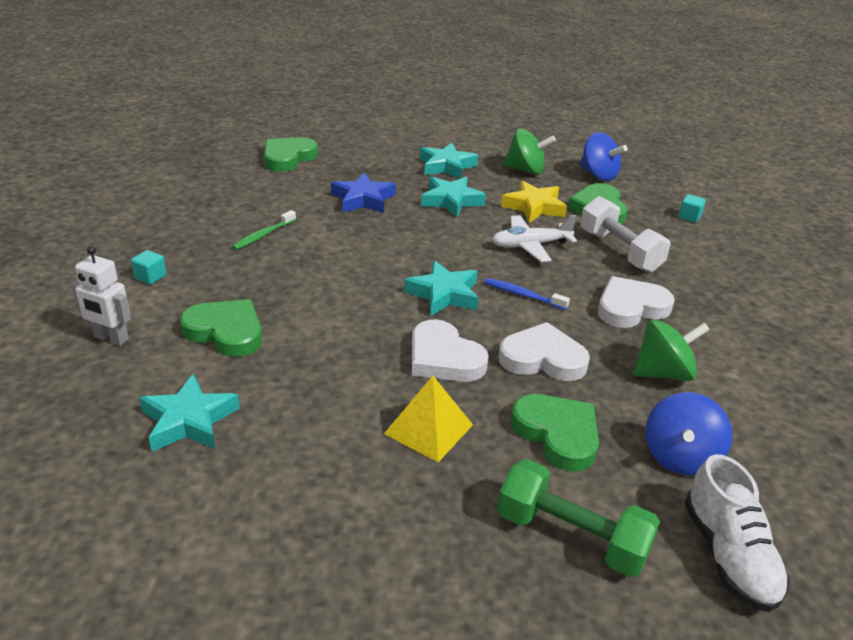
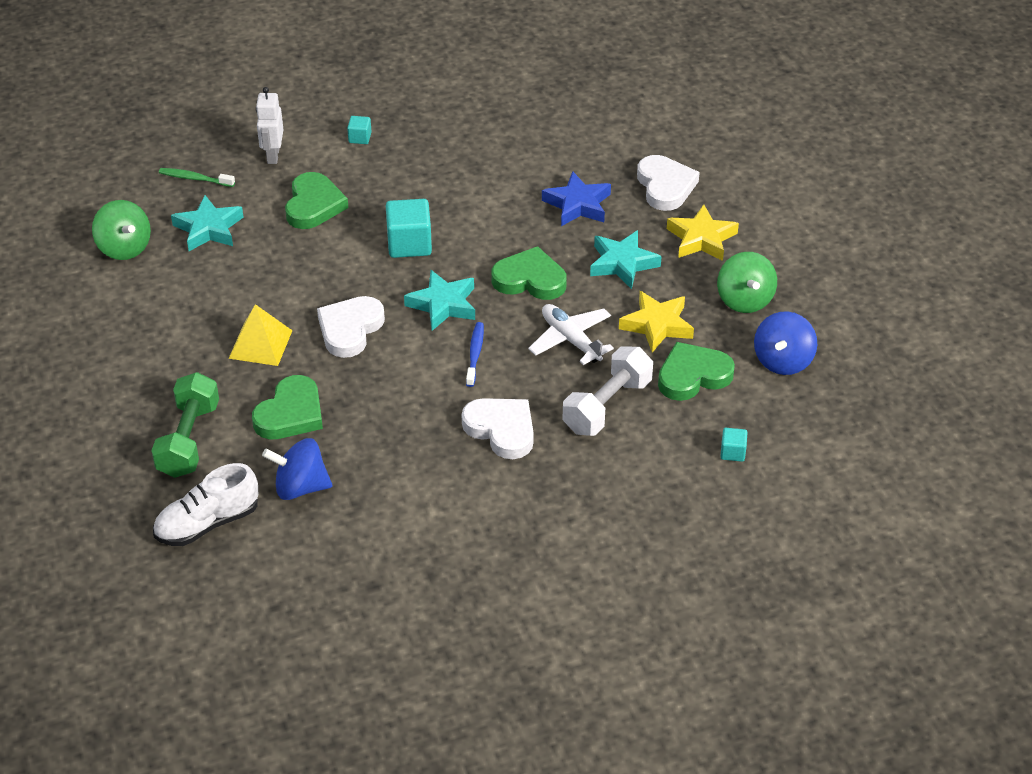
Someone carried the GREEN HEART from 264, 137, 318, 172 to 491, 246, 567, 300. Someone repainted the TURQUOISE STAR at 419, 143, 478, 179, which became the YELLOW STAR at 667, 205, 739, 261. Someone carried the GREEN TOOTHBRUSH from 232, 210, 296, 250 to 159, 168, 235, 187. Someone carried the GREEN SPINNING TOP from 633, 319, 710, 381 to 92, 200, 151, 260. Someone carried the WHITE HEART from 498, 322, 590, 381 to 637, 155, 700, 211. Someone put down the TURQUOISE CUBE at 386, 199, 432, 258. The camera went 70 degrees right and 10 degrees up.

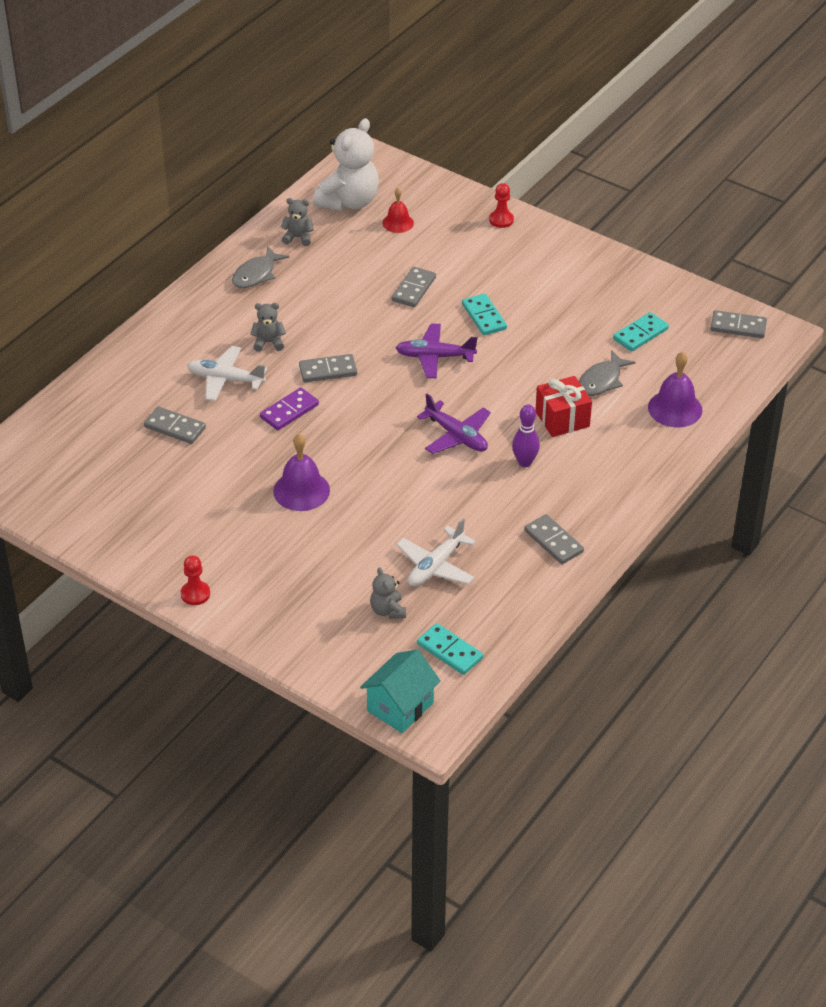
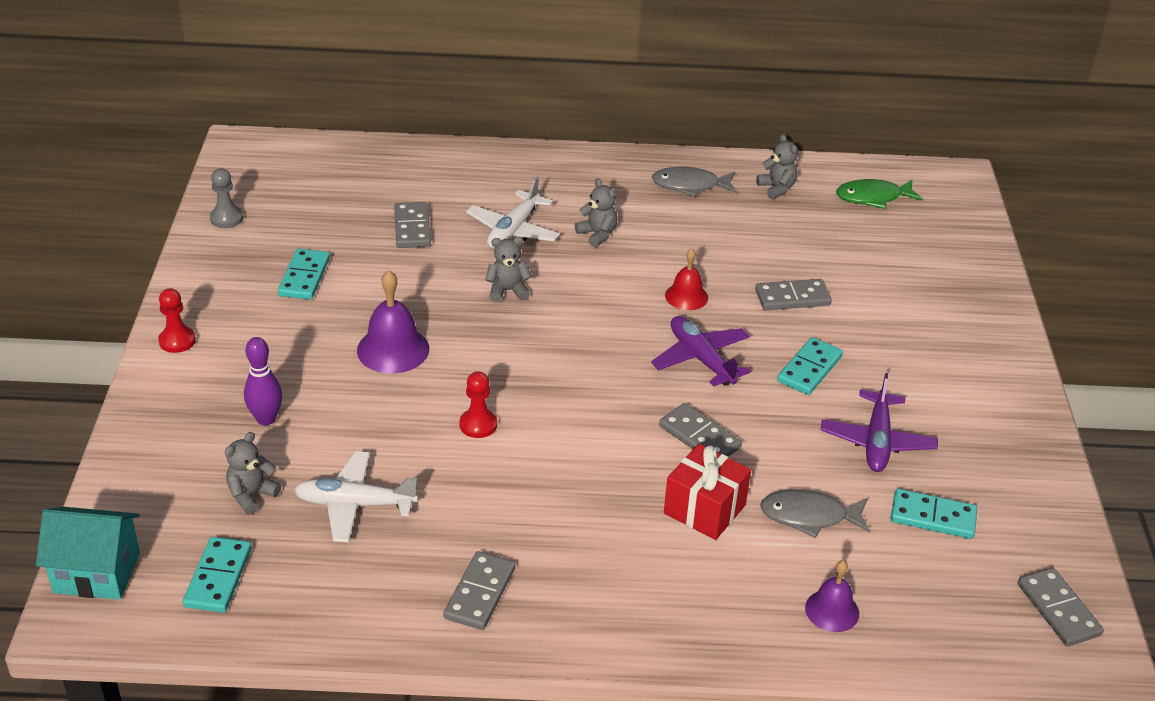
Someone swapped the WHITE TEDDY BEAR at 313, 118, 379, 211 for the GREEN FISH at 836, 179, 923, 209. Someone carried the RED PAWN from 489, 183, 514, 228 to 459, 371, 497, 438. Someone carried the RED BELL from 382, 188, 414, 233 to 665, 248, 708, 310. Someone rotated the WHITE PLANE at 187, 346, 267, 401 by 135 degrees counterclockwise. Someone scaled the PURPLE BELL at 648, 352, 703, 427 by 0.63. Someone carried the GREY DOMINO from 299, 354, 357, 382 to 659, 403, 742, 457. Someone swapped the PURPLE DOMINO at 260, 387, 319, 430 for the GREY TEDDY BEAR at 486, 237, 532, 302. Someone carried the PURPLE PLANE from 417, 394, 491, 454 to 821, 373, 938, 472. Someone carried the PURPLE BOWLING PIN from 512, 404, 540, 467 to 244, 337, 282, 426. Someone put down the GREY PAWN at 210, 168, 243, 228. Someone put down the TURQUOISE DOMINO at 278, 248, 330, 300. The camera went 55 degrees right and 5 degrees down.

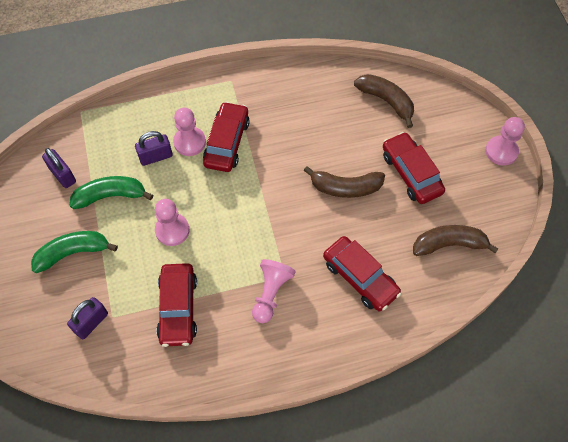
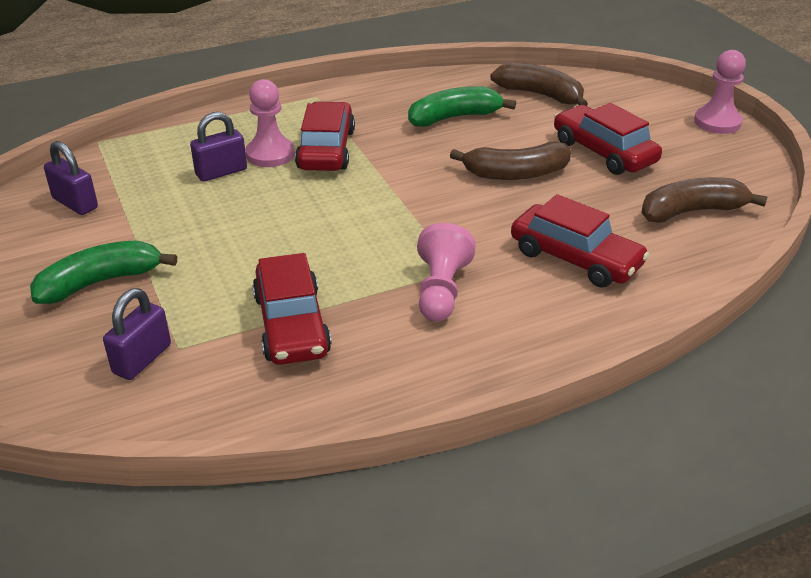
Someone carried the GREEN BANANA from 70, 176, 153, 209 to 408, 86, 516, 127. Someone took away the PINK PAWN at 155, 199, 190, 246. The camera went 10 degrees left and 25 degrees down.

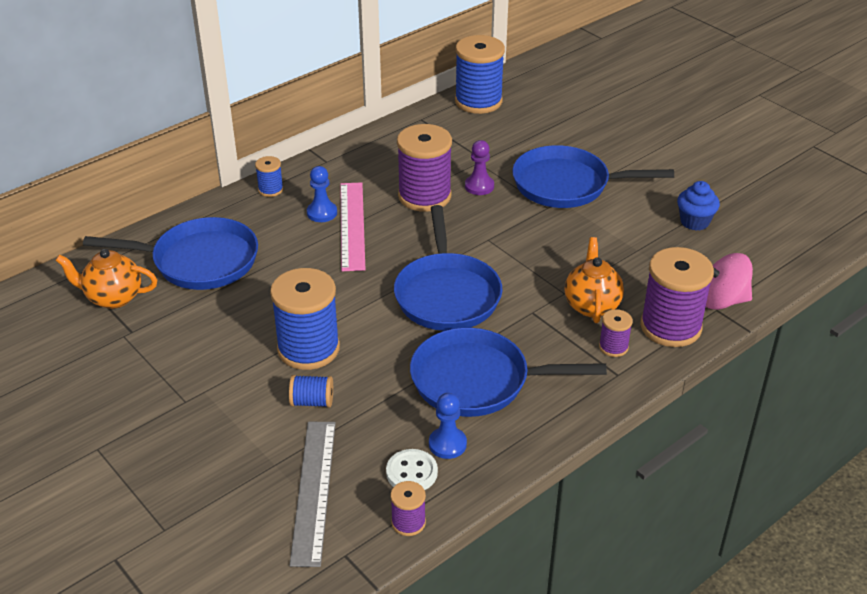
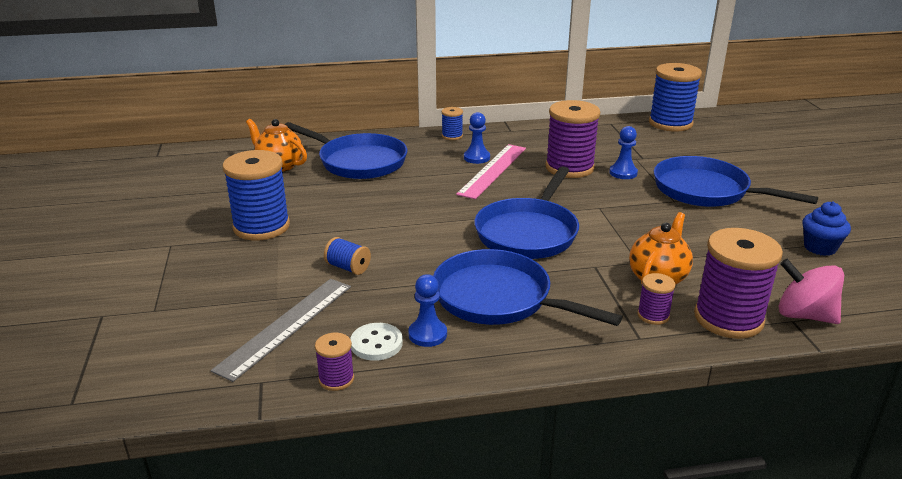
Someone repainted the PURPLE PAWN at 465, 140, 494, 195, which became the BLUE PAWN at 609, 126, 638, 179. Someone carried the BLUE SPOOL from 270, 268, 340, 370 to 223, 150, 290, 241. The camera went 30 degrees right and 10 degrees down.

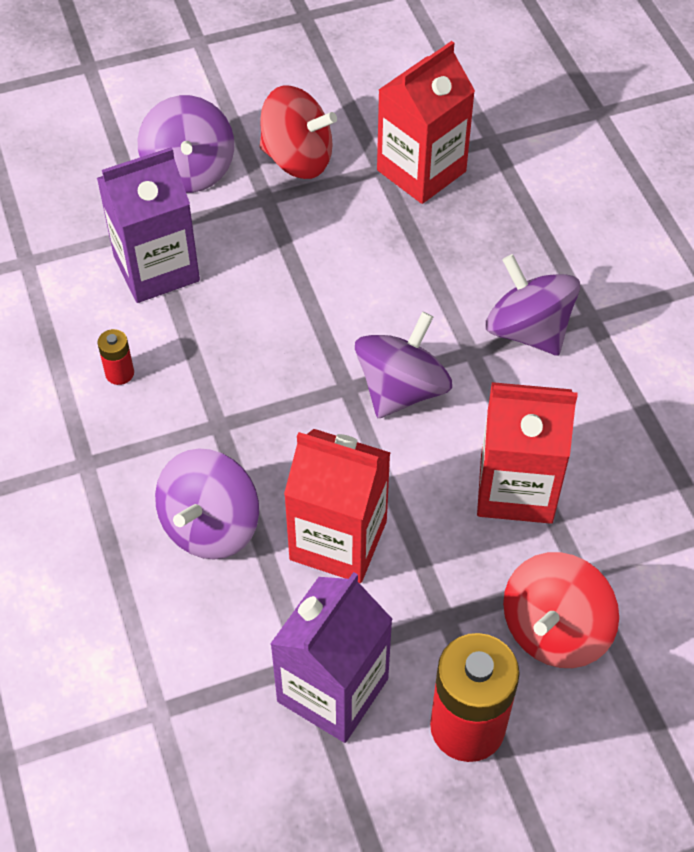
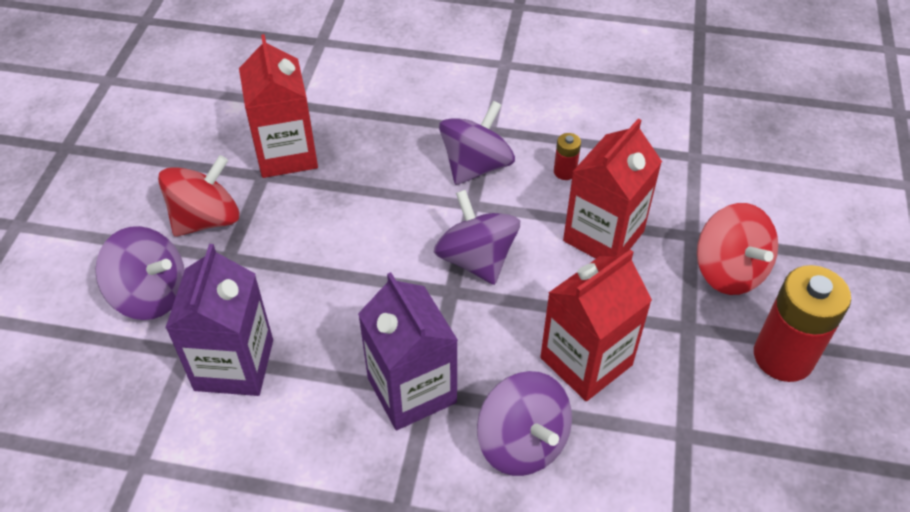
Someone rotated the PURPLE SPINNING TOP at 485, 254, 580, 356 by 135 degrees clockwise. Someone carried the RED BATTERY from 97, 329, 134, 385 to 554, 133, 581, 180. Someone carried the PURPLE CARTON from 270, 572, 393, 743 to 358, 272, 458, 430. The camera went 60 degrees left and 5 degrees down.

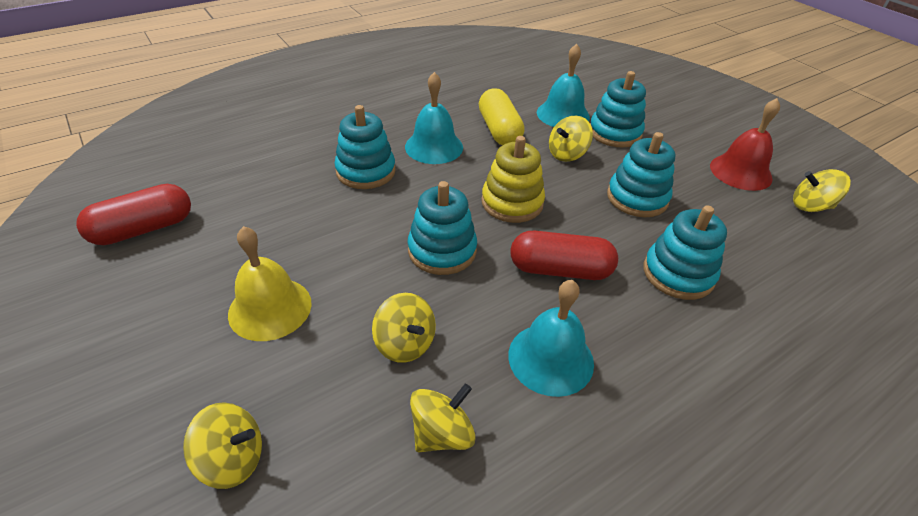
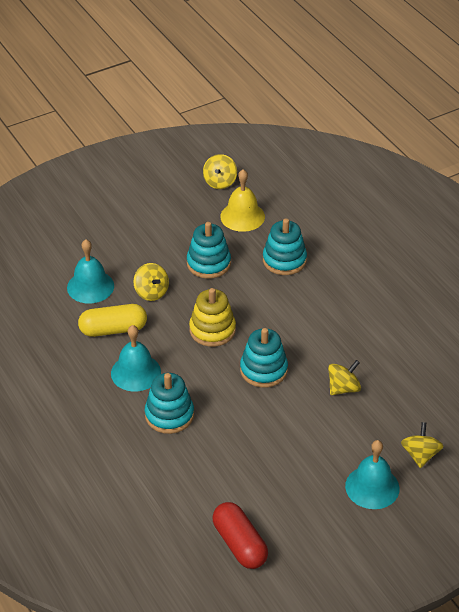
Someone took away the TURQUOISE STACKING TOY at 590, 71, 646, 147. Someone took away the RED BELL at 710, 98, 780, 191. Someone carried the YELLOW BELL from 228, 226, 312, 341 to 220, 169, 265, 232. Someone took away the RED CAPSULE at 510, 231, 618, 280. Someone carried the TURQUOISE BELL from 508, 280, 594, 397 to 345, 440, 400, 509. Someone took away the YELLOW SPINNING TOP at 410, 383, 476, 452. The camera went 85 degrees left and 0 degrees up.

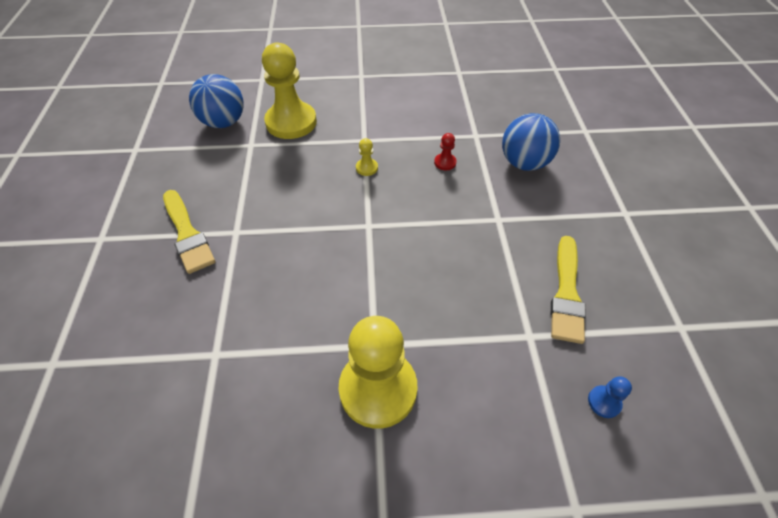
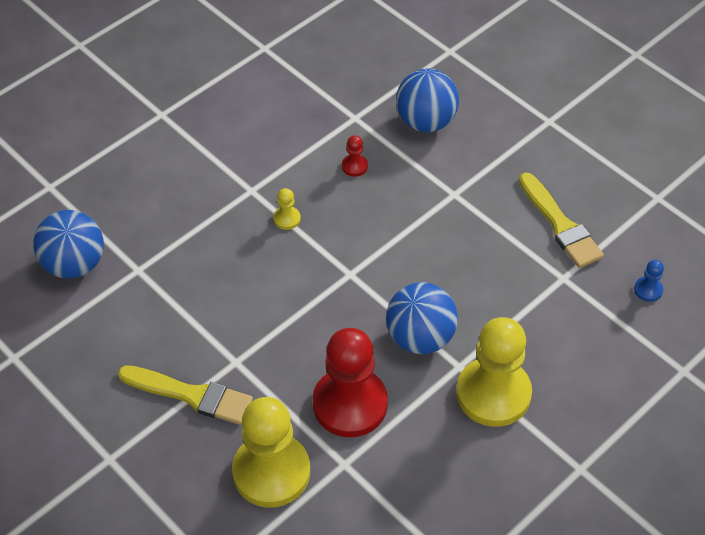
Someone carried the YELLOW PAWN from 262, 42, 317, 139 to 232, 397, 310, 508. Someone put down the BLUE BALL at 386, 282, 458, 354. Someone put down the RED PAWN at 313, 328, 388, 437. The camera went 40 degrees left and 0 degrees up.

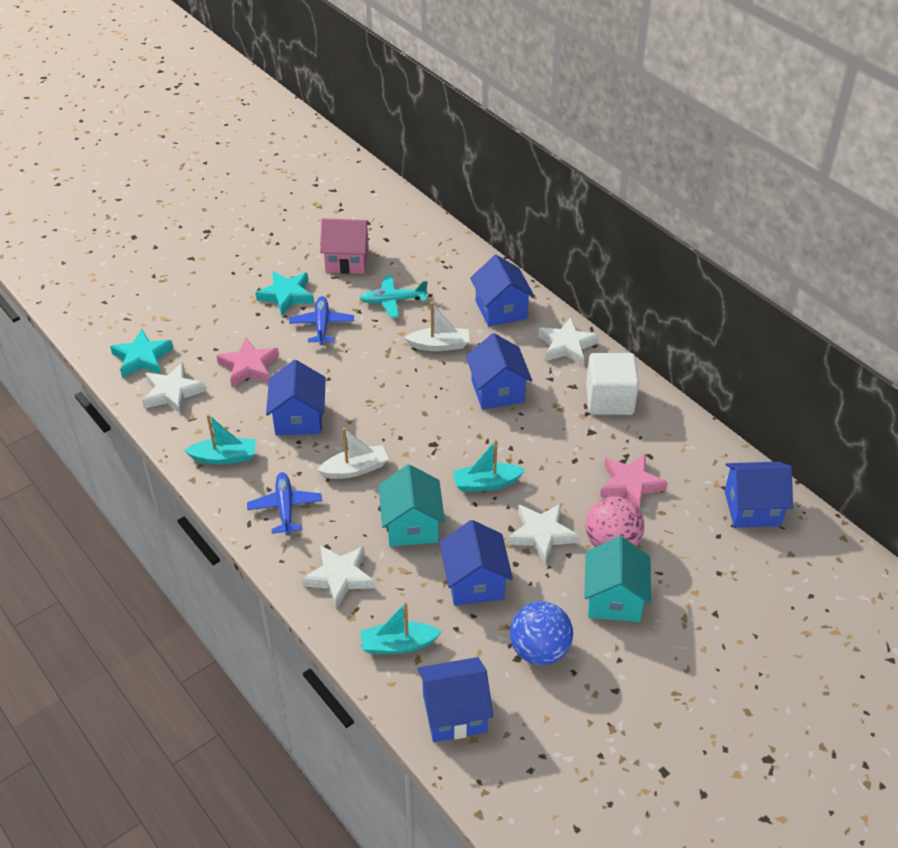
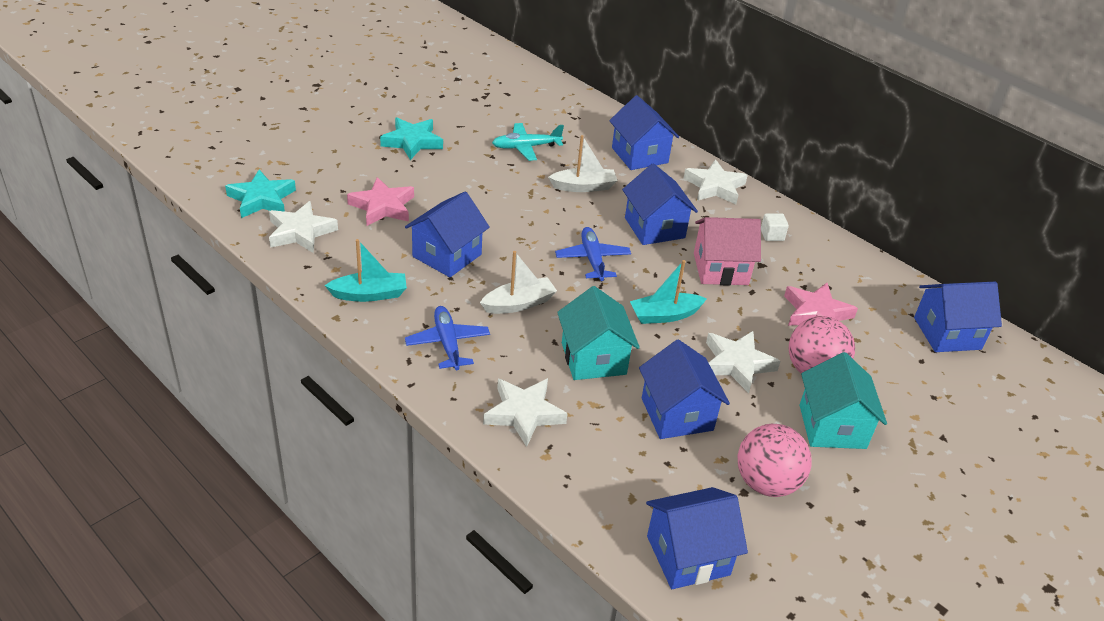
Someone carried the PINK HOUSE from 320, 218, 371, 274 to 694, 217, 761, 286. Someone carried the BLUE PLANE from 289, 296, 354, 345 to 555, 227, 631, 281. Someone scaled the WHITE CUBE at 586, 353, 639, 415 by 0.43. Someone rotated the BLUE HOUSE at 266, 360, 326, 435 by 45 degrees clockwise. Someone repainted the BLUE BALL at 510, 601, 573, 665, which became the PINK BALL at 738, 424, 812, 497. Someone took away the TURQUOISE BOAT at 360, 602, 442, 654. The camera went 10 degrees left and 5 degrees down.

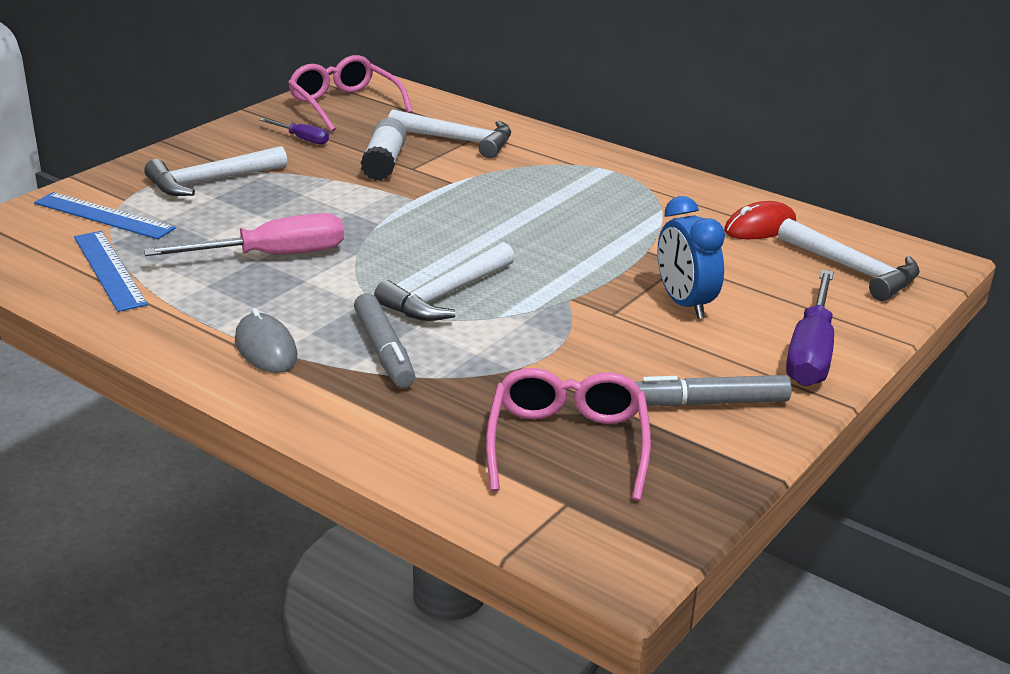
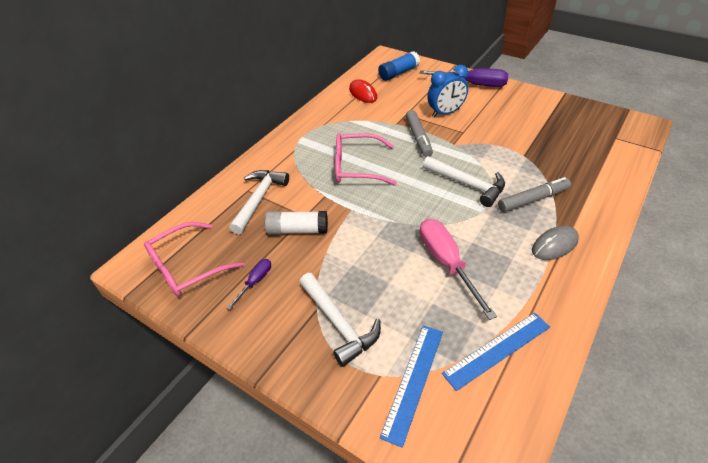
Someone swapped the WHITE HAMMER at 778, 218, 920, 301 for the BLUE GLUE STICK at 378, 51, 420, 81. Someone carried the PINK GLASSES from 486, 368, 651, 501 to 335, 133, 397, 186. Someone carried the GREY MARKER from 635, 375, 792, 407 to 406, 110, 433, 157. The camera went 90 degrees left and 15 degrees up.

